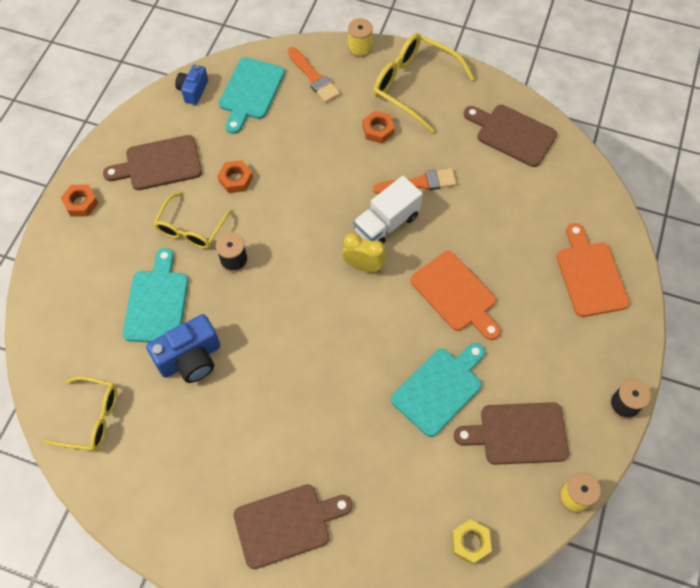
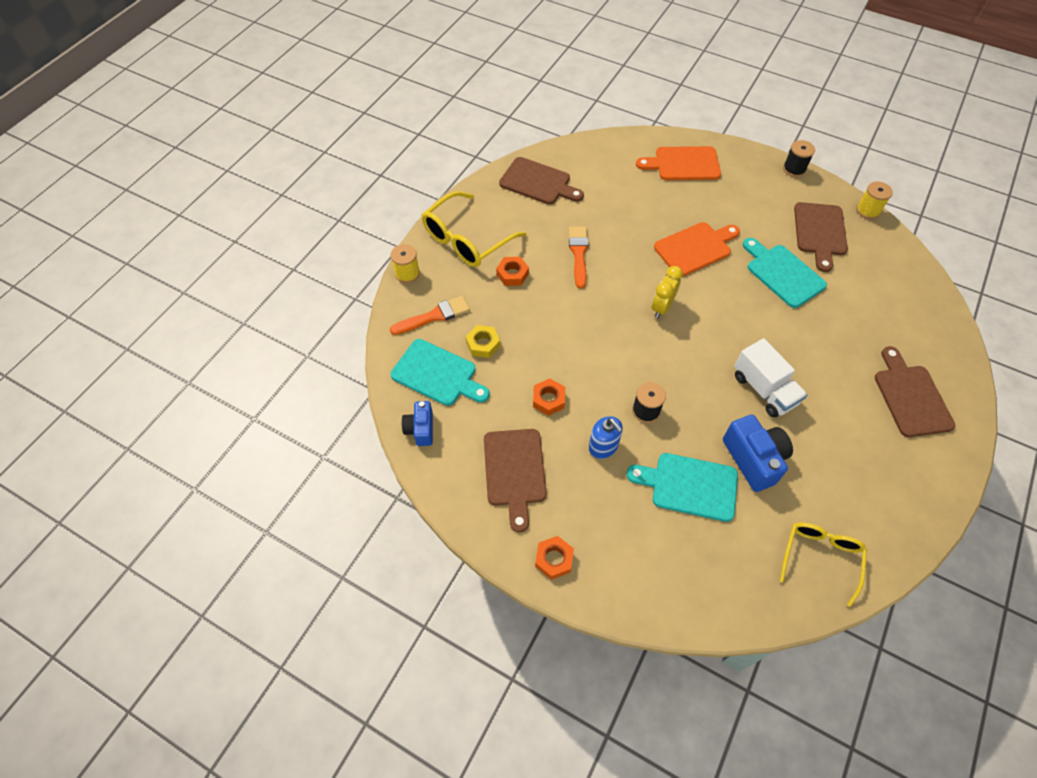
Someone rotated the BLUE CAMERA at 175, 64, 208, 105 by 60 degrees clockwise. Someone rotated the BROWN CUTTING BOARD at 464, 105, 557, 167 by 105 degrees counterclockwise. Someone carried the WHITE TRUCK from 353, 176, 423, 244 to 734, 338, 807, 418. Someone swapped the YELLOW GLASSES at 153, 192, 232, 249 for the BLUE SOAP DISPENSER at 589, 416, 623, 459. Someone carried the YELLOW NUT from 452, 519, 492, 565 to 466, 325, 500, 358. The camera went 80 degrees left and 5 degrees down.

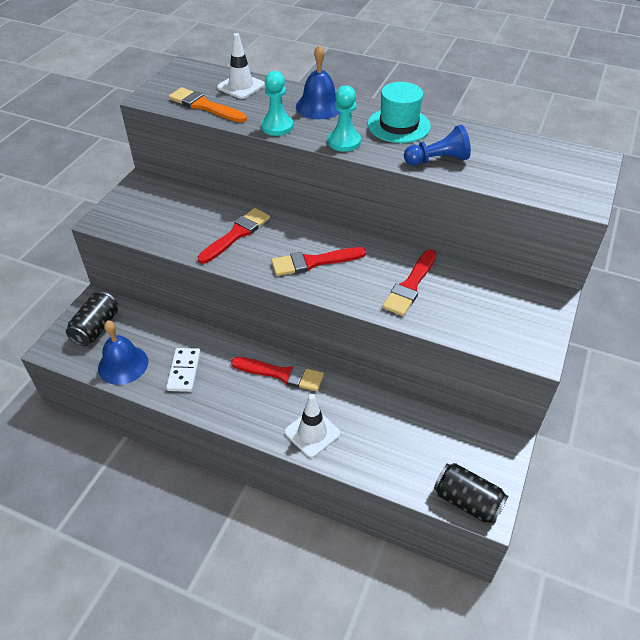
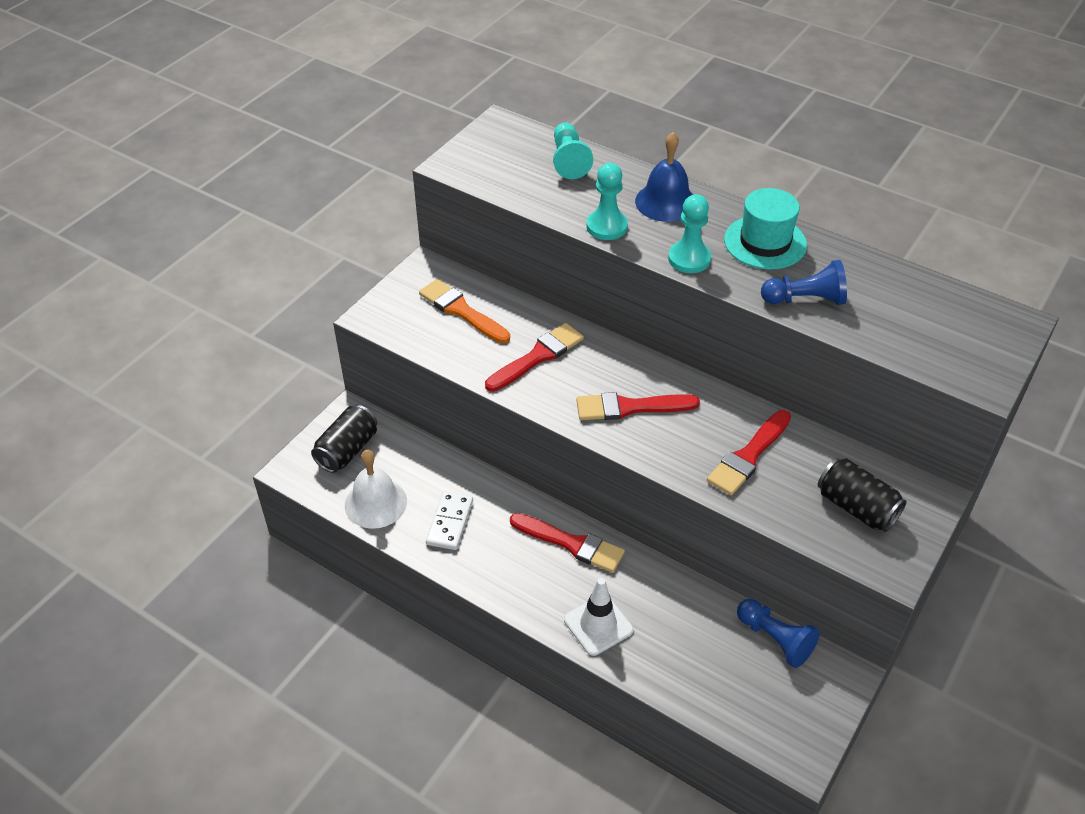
Someone swapped the WHITE TRAFFIC CONE at 217, 33, 265, 99 for the TURQUOISE PAWN at 553, 122, 593, 179. Someone carried the ORANGE BRUSH from 169, 87, 247, 123 to 419, 279, 510, 343. Someone repainted the BLUE BELL at 98, 321, 148, 385, which became the WHITE BELL at 345, 449, 407, 529. Someone carried the BLACK CAN from 434, 463, 508, 524 to 818, 458, 907, 532. Someone put down the BLUE PAWN at 737, 599, 820, 668. The camera went 10 degrees right and 0 degrees up.

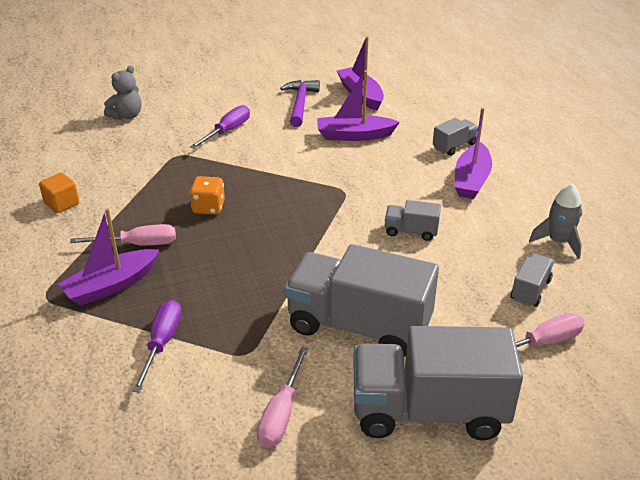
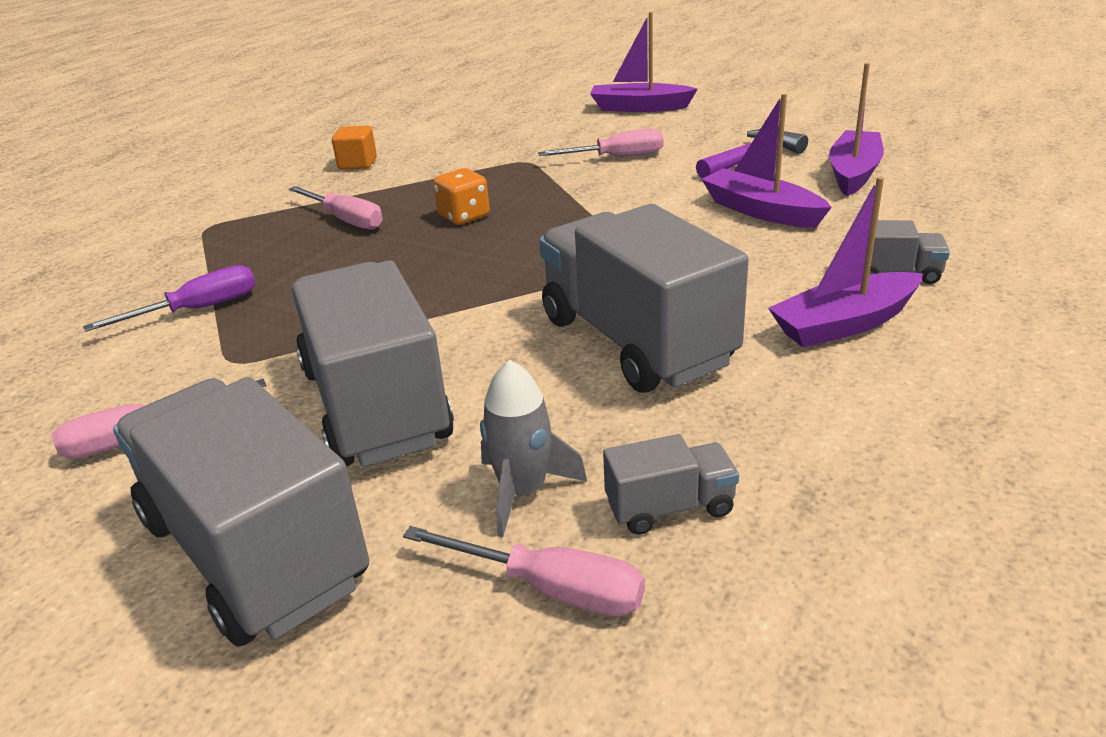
Someone took away the GREY TEDDY BEAR at 104, 65, 142, 120. Someone repainted the PURPLE SCREWDRIVER at 190, 105, 250, 149, which became the PINK SCREWDRIVER at 538, 128, 664, 156. Someone carried the GREY ROCKET from 529, 183, 582, 259 to 480, 360, 587, 537. Someone scaled the GREY TRUCK at 385, 200, 441, 241 by 2.28. Someone carried the PURPLE BOAT from 58, 208, 159, 305 to 590, 12, 698, 112. The camera went 50 degrees right and 5 degrees down.

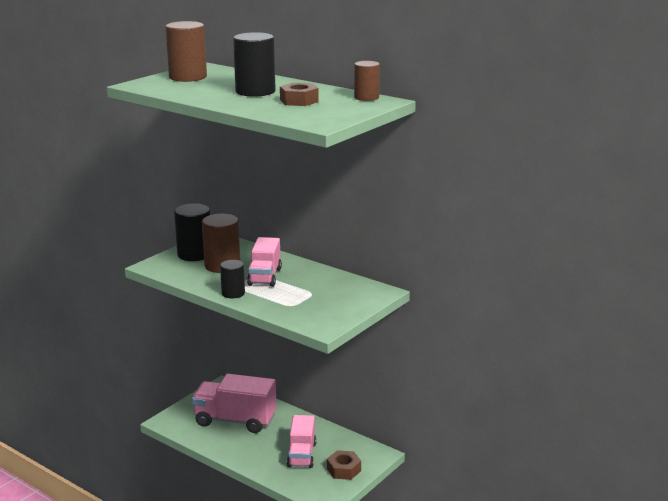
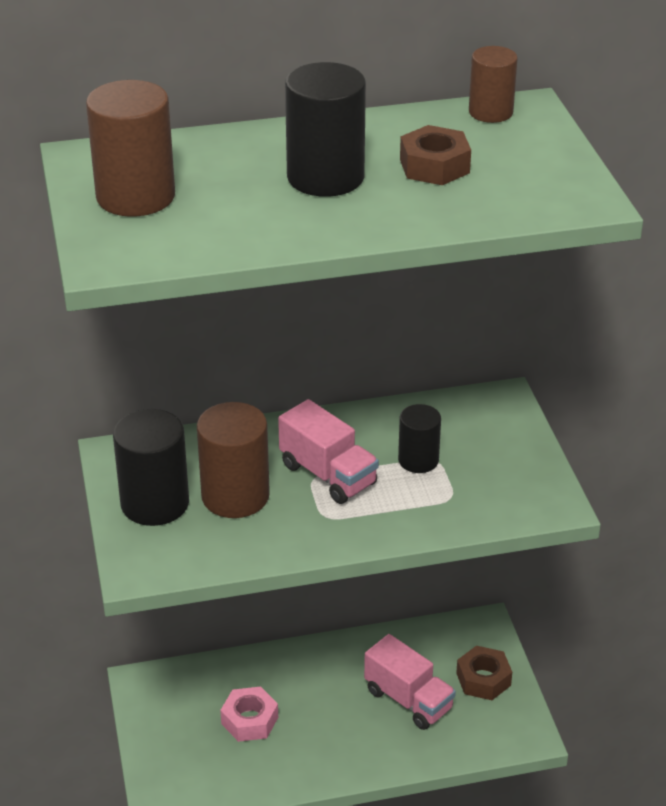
Someone carried the BLACK CYLINDER from 220, 260, 245, 298 to 398, 404, 441, 473. Someone swapped the PINK TRUCK at 192, 374, 277, 433 for the PINK NUT at 220, 687, 278, 742. The camera went 50 degrees left and 15 degrees up.

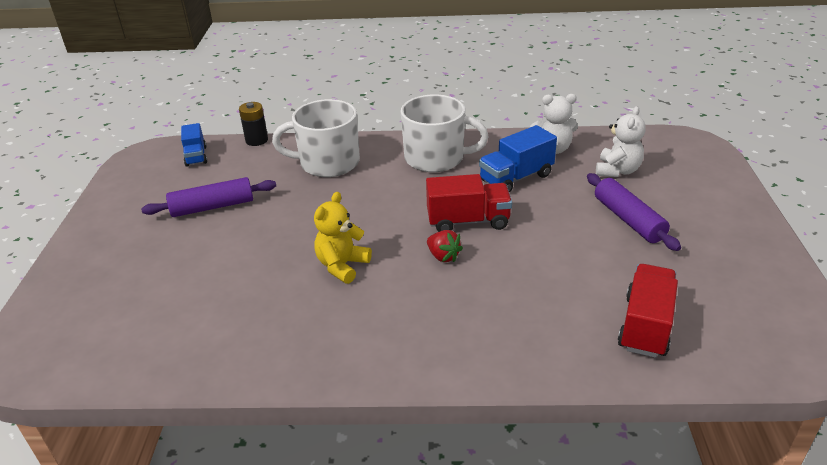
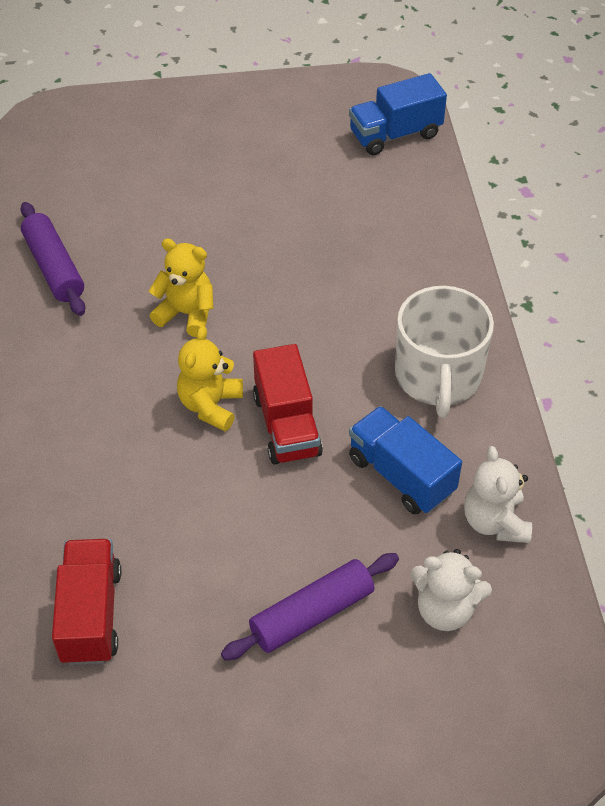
Someone took away the WHITE MUG at 272, 99, 360, 177. Someone took away the BLACK BATTERY at 239, 102, 268, 146. Someone scaled the BLUE TRUCK at 181, 123, 207, 167 by 1.55. Someone carried the PURPLE ROLLING PIN from 141, 177, 276, 217 to 20, 202, 85, 316. Someone swapped the RED STRAWBERRY at 427, 230, 463, 262 for the YELLOW TEDDY BEAR at 177, 326, 243, 431. Someone rotated the RED TRUCK at 618, 264, 678, 358 by 105 degrees counterclockwise. The camera went 80 degrees right and 15 degrees up.

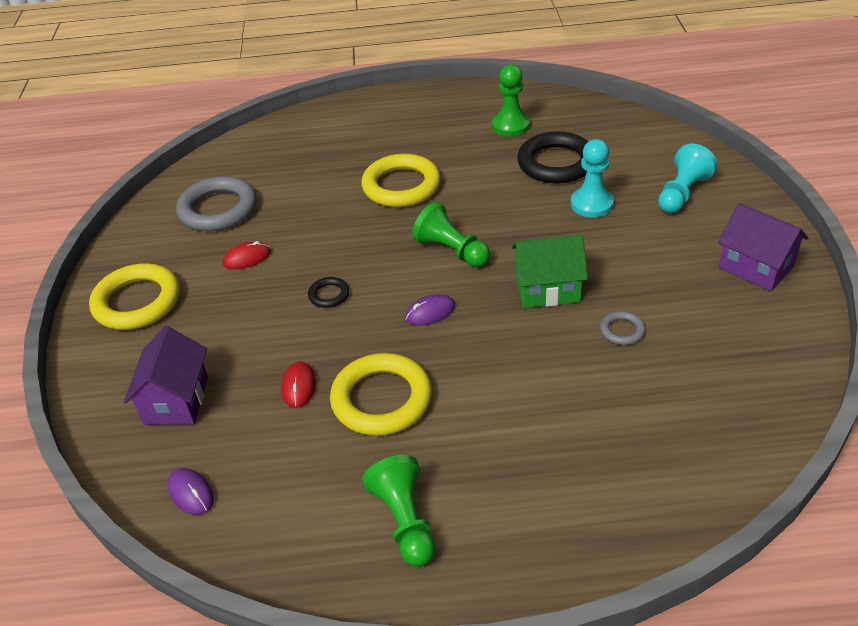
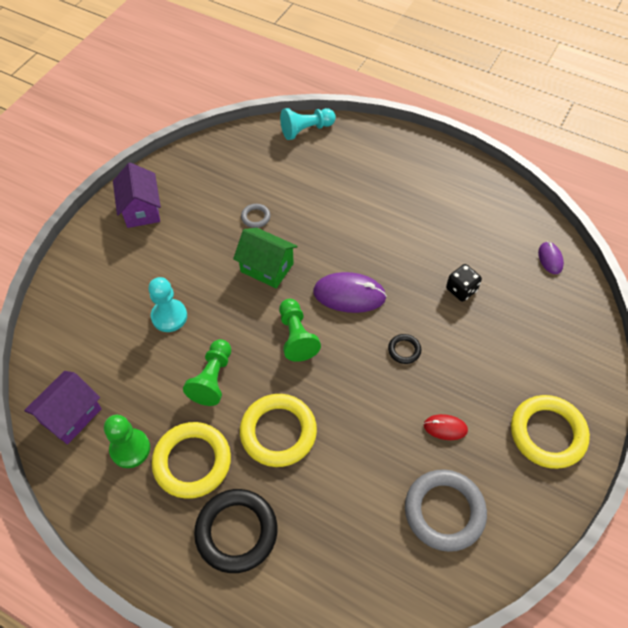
Someone carried the BLACK RING from 517, 131, 589, 184 to 194, 489, 277, 573. Someone carried the TURQUOISE PAWN from 658, 143, 717, 213 to 280, 108, 336, 140. Someone scaled the PURPLE MOUSE at 405, 294, 455, 325 by 1.84. Someone carried the PURPLE HOUSE from 124, 326, 208, 425 to 24, 371, 102, 445. Someone carried the YELLOW RING from 330, 353, 432, 436 to 152, 422, 231, 499. Someone swapped the RED MOUSE at 282, 362, 316, 408 for the BLACK DICE at 446, 264, 482, 302. Someone carried the GREEN PAWN from 362, 455, 436, 566 to 183, 339, 231, 406. The camera went 150 degrees left and 15 degrees up.

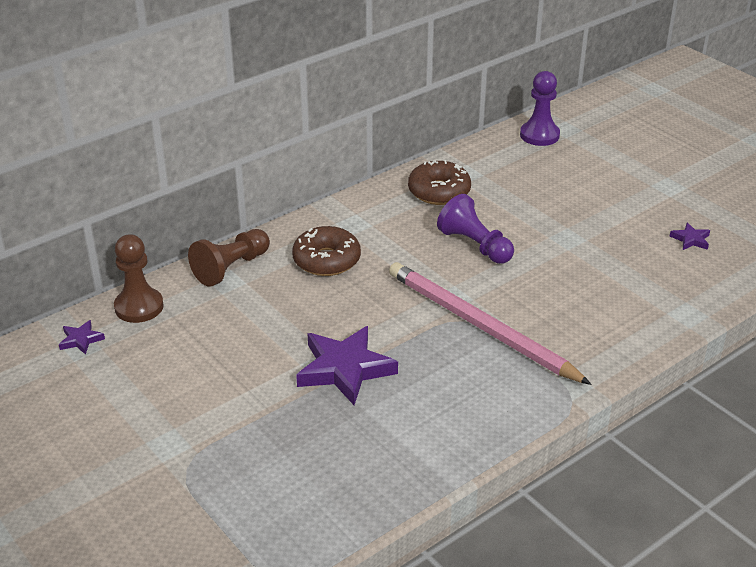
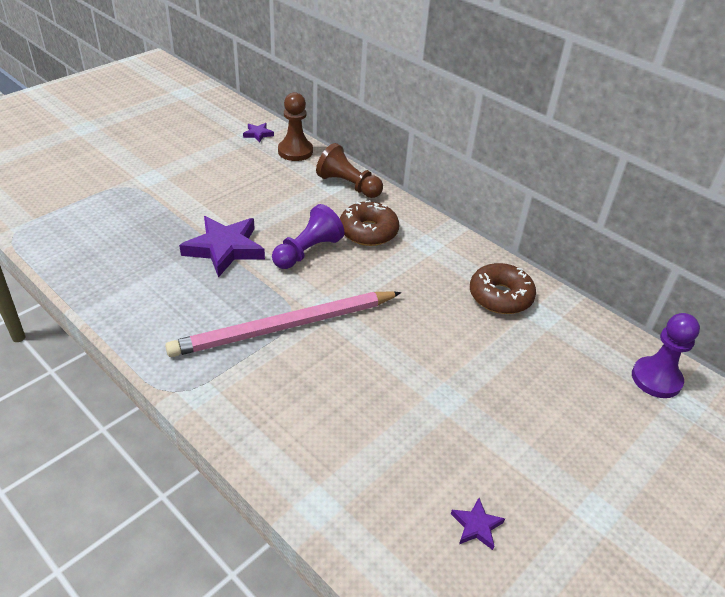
Someone carried the PURPLE PAWN from 437, 194, 514, 264 to 272, 204, 344, 269. Someone rotated the PINK PENCIL at 389, 262, 592, 385 by 150 degrees counterclockwise. The camera went 80 degrees right and 5 degrees up.

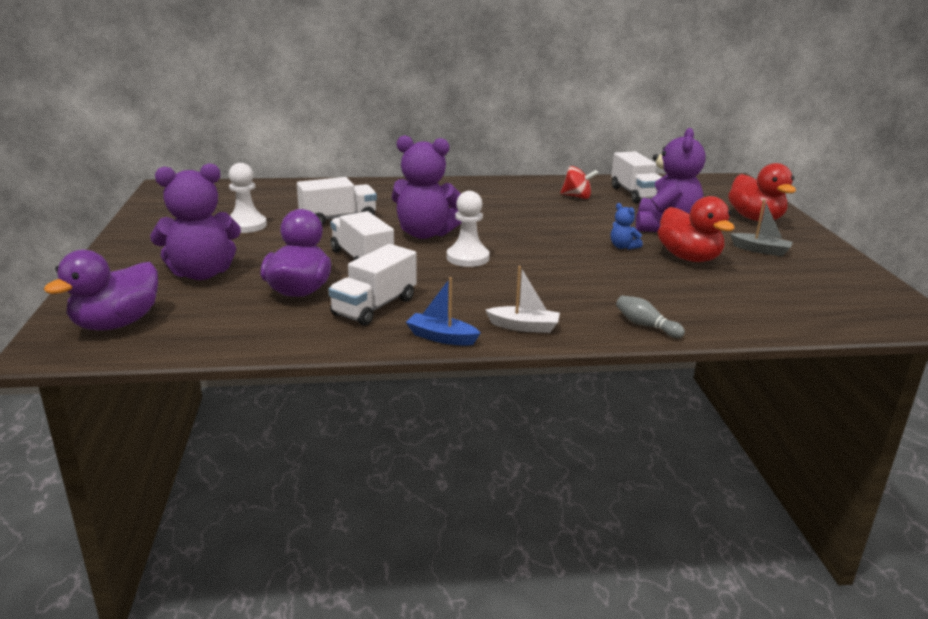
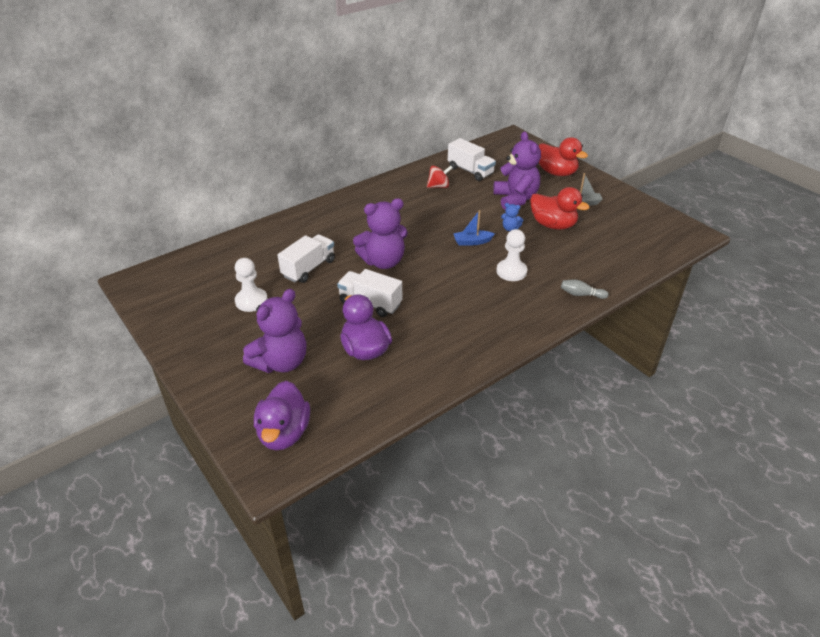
Someone carried the WHITE PAWN from 447, 191, 490, 267 to 496, 229, 527, 281. Someone took away the WHITE TRUCK at 328, 244, 417, 326. Someone took away the WHITE BOAT at 485, 266, 560, 333. Someone carried the BLUE BOAT from 406, 277, 480, 346 to 453, 210, 495, 246. The camera went 30 degrees left and 15 degrees up.

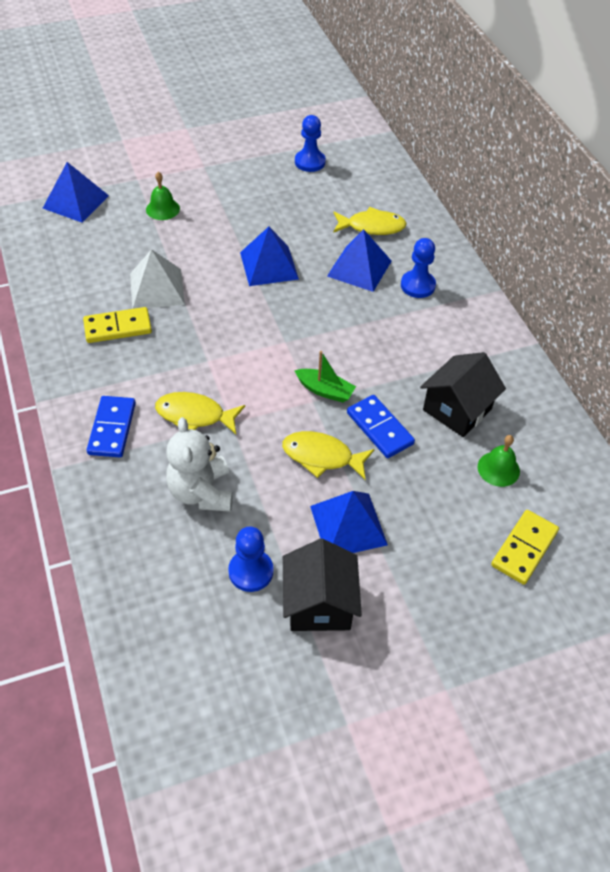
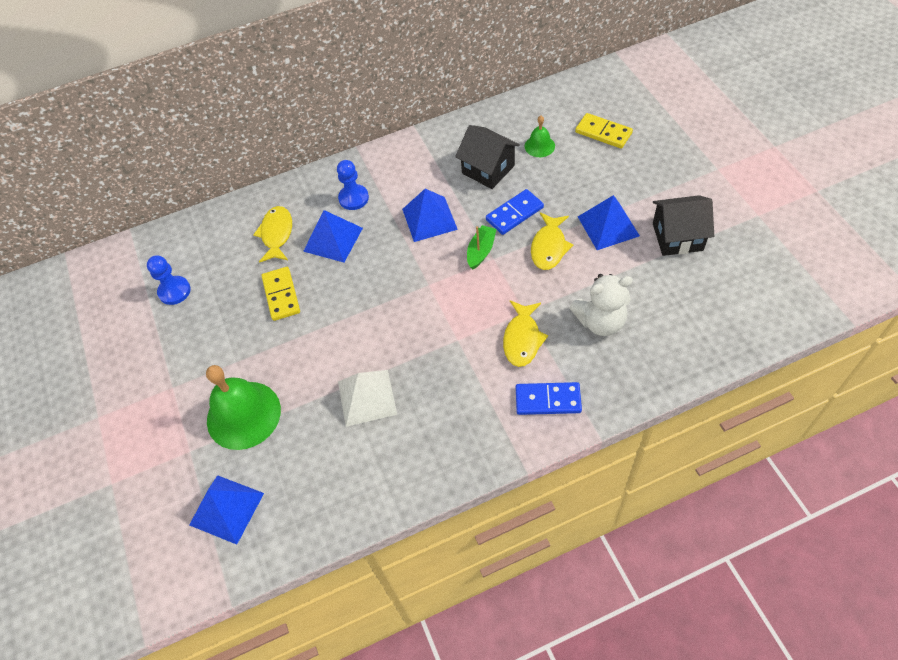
Someone scaled the GREEN BELL at 146, 172, 180, 220 by 2.03. Someone carried the BLUE PYRAMID from 240, 227, 299, 286 to 402, 189, 458, 242. Someone carried the YELLOW DOMINO from 83, 307, 152, 343 to 262, 267, 300, 321. Someone took away the BLUE PAWN at 228, 527, 273, 592. The camera went 85 degrees left and 5 degrees up.

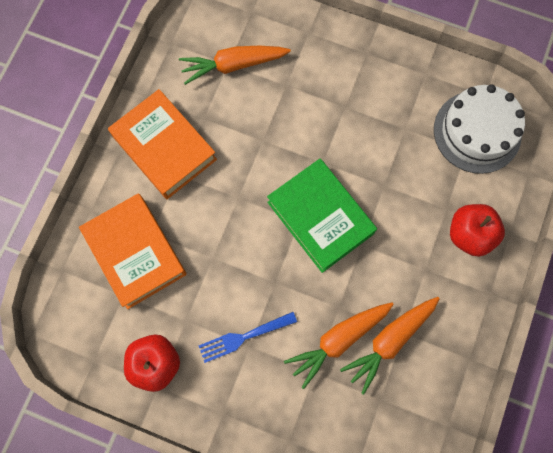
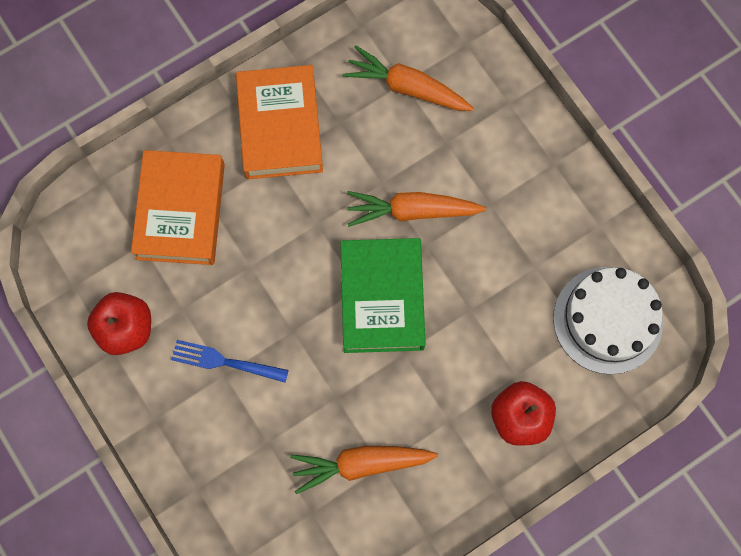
Someone carried the ORANGE CARROT from 284, 302, 394, 389 to 347, 191, 486, 227. The camera went 35 degrees right and 0 degrees up.

